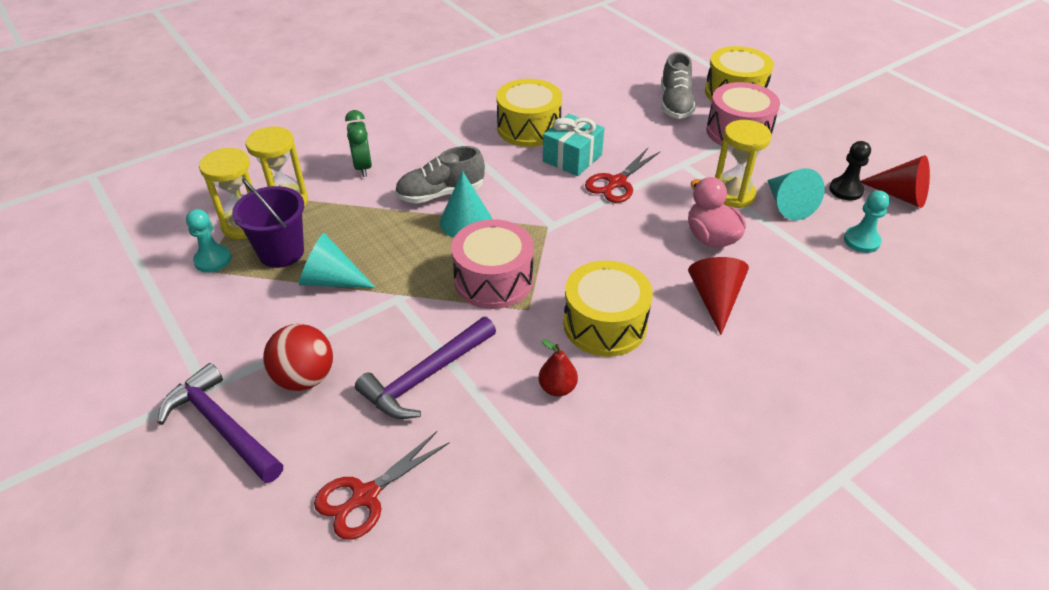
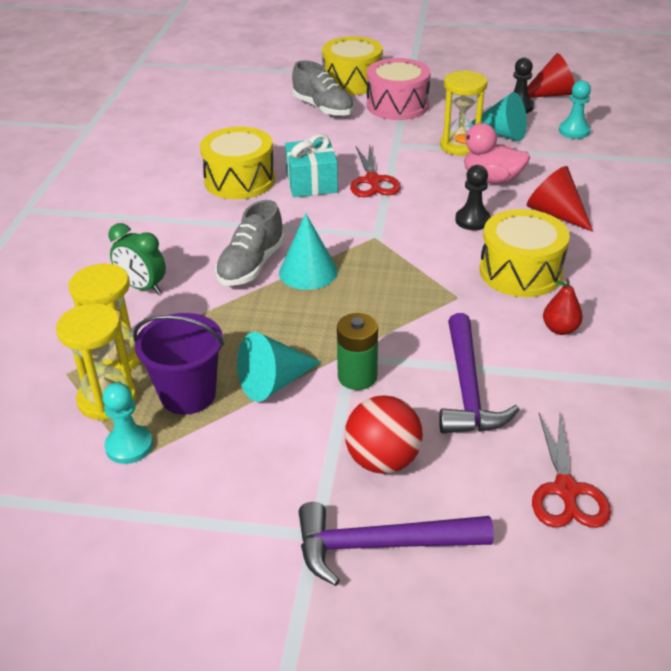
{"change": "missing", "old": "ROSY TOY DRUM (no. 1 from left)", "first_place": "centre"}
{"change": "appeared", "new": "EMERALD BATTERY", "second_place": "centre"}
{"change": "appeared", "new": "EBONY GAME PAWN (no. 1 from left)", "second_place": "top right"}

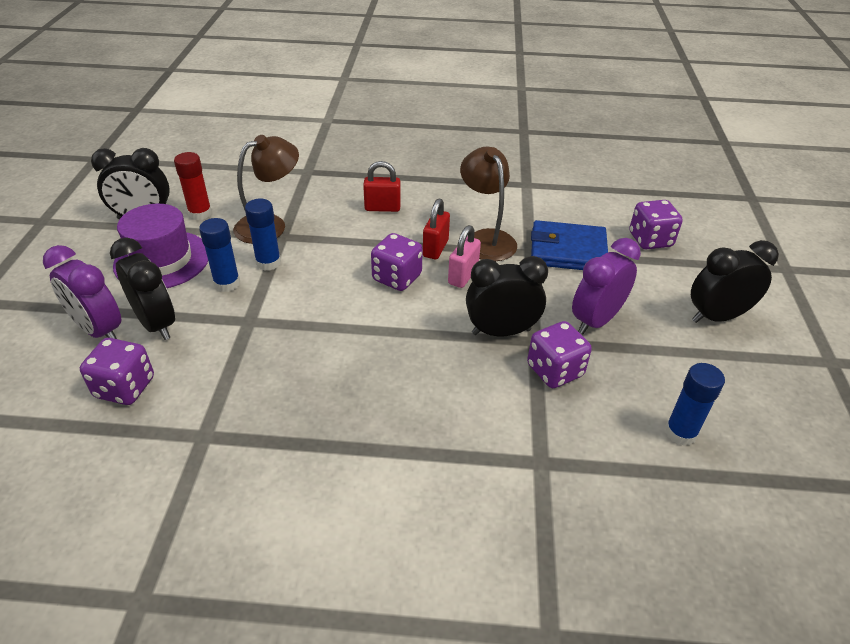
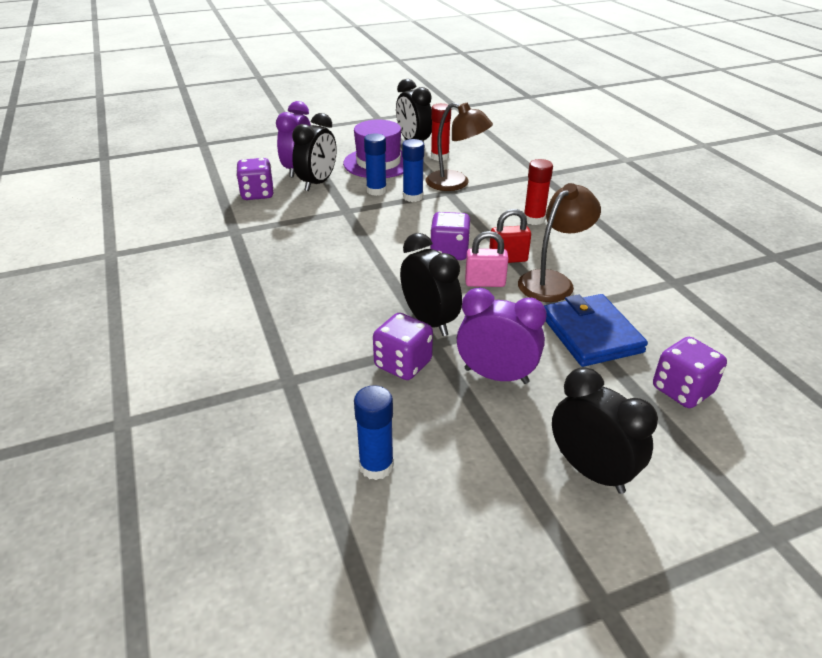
{"change": "exchanged", "old": "SCARLET SMALL LOCK (no. 1 from left)", "new": "SCARLET GLUE STICK (no. 2 from left)", "first_place": "top centre", "second_place": "top centre"}

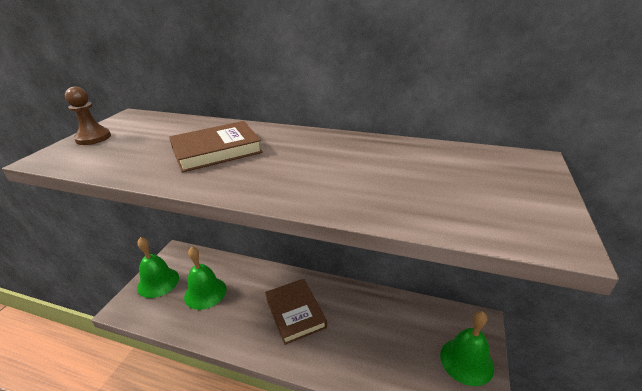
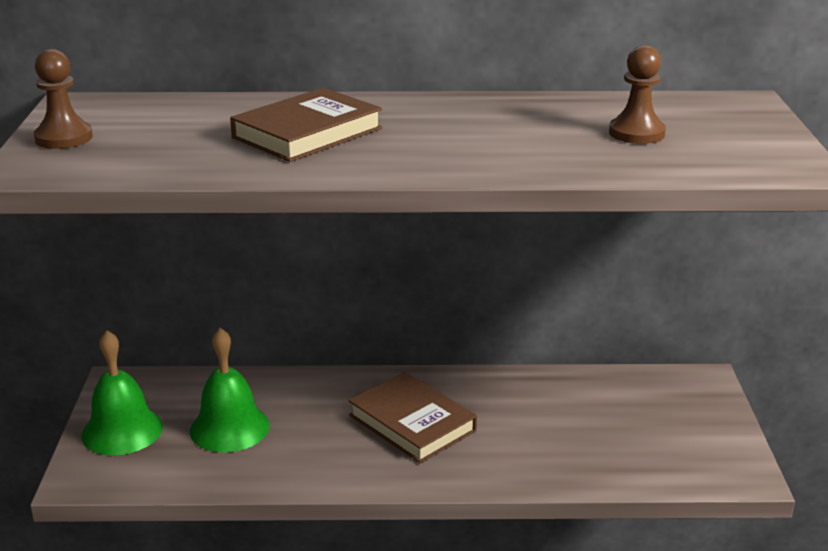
{"change": "missing", "old": "EMERALD HAND BELL (no. 3 from left)", "first_place": "bottom right"}
{"change": "appeared", "new": "RUSSET GAME PAWN (no. 2 from left)", "second_place": "top right"}

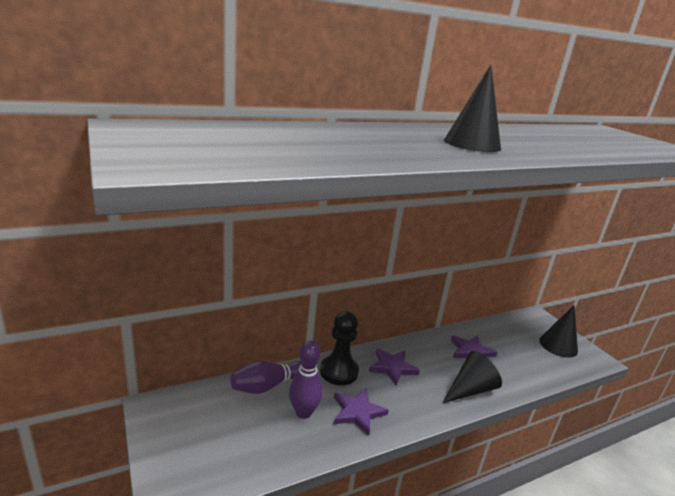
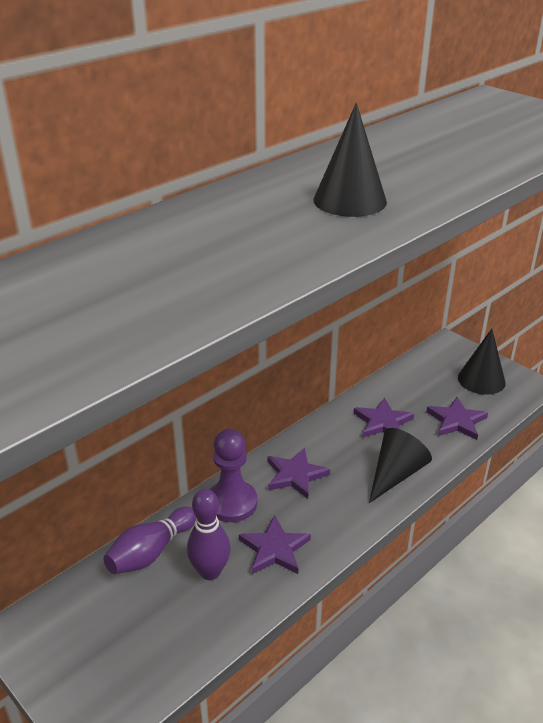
{"change": "colour", "old": "EBONY GAME PAWN", "new": "ROYAL PURPLE GAME PAWN", "first_place": "bottom centre", "second_place": "centre"}
{"change": "appeared", "new": "ROYAL PURPLE STAR (no. 4 from left)", "second_place": "middle right"}

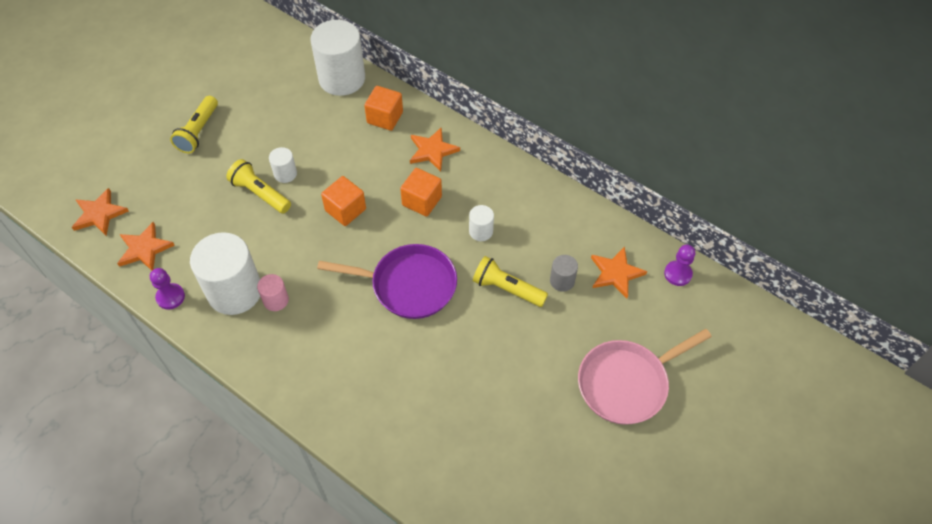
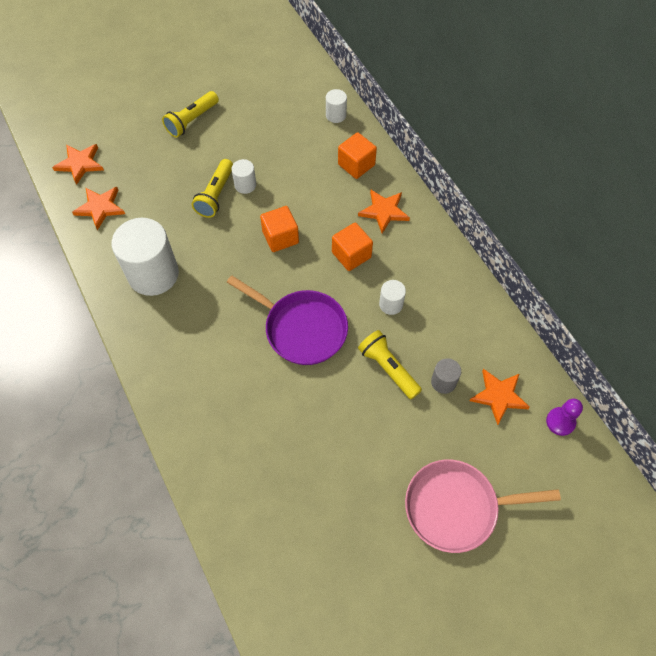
{"change": "missing", "old": "ROYAL PURPLE GAME PAWN (no. 1 from left)", "first_place": "middle left"}
{"change": "spun", "old": "GOLDEN POCKET TORCH (no. 2 from left)", "first_place": "middle left", "second_place": "top left", "degrees": -135}
{"change": "missing", "old": "ROSY SOLID CYLINDER", "first_place": "middle left"}
{"change": "size", "old": "PURE WHITE SOLID CYLINDER (no. 3 from left)", "first_place": "top centre", "second_place": "top centre", "factor": 0.46}

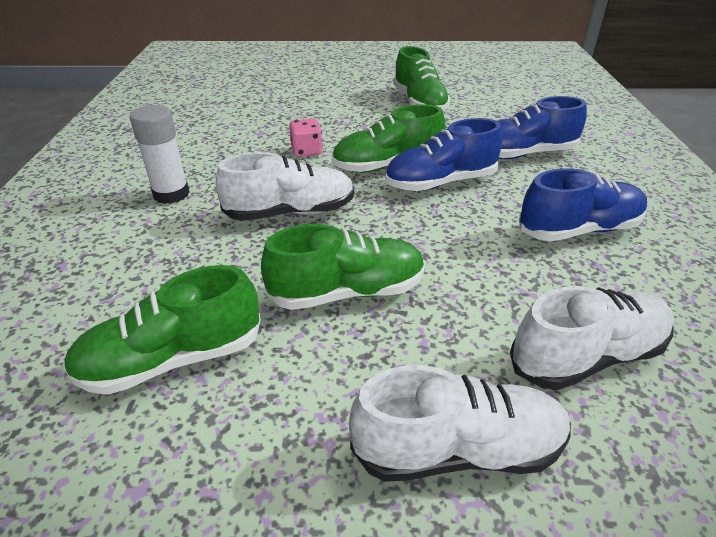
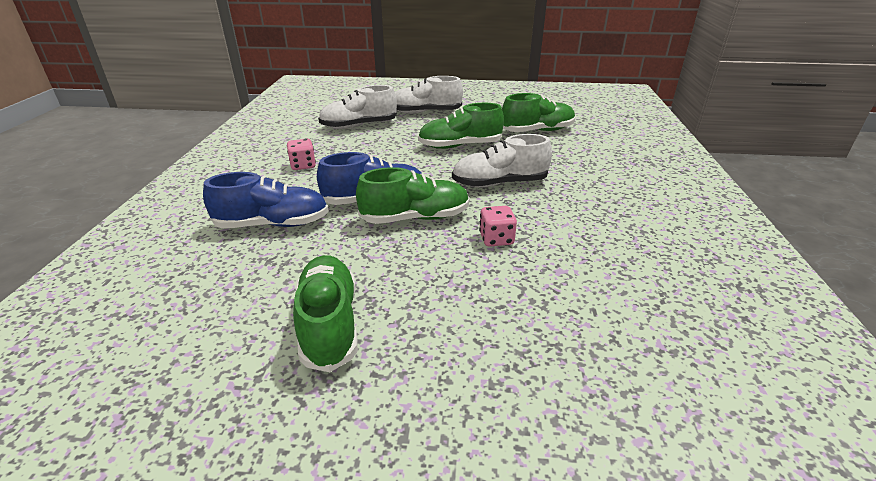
{"change": "missing", "old": "PURE WHITE GLUE STICK", "first_place": "top left"}
{"change": "exchanged", "old": "ROYAL BLUE SHOE (no. 3 from left)", "new": "ROSY GAME DIE (no. 1 from left)", "first_place": "middle right", "second_place": "top centre"}

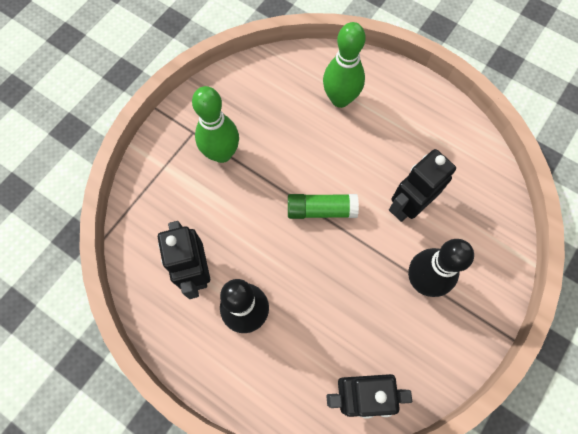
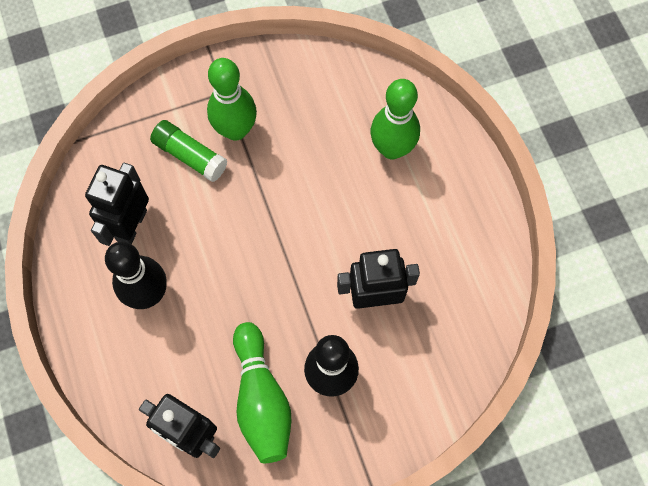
{"change": "relocated", "old": "EMERALD GLUE STICK", "first_place": "centre", "second_place": "top left"}
{"change": "appeared", "new": "EMERALD BOWLING PIN (no. 2 from left)", "second_place": "bottom centre"}

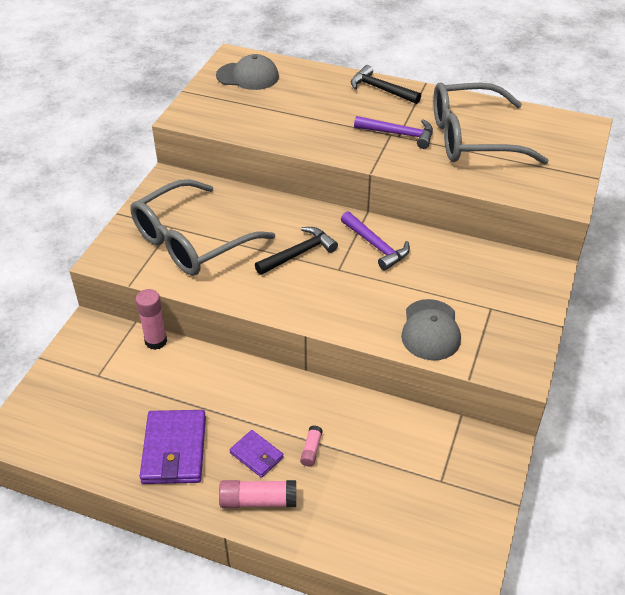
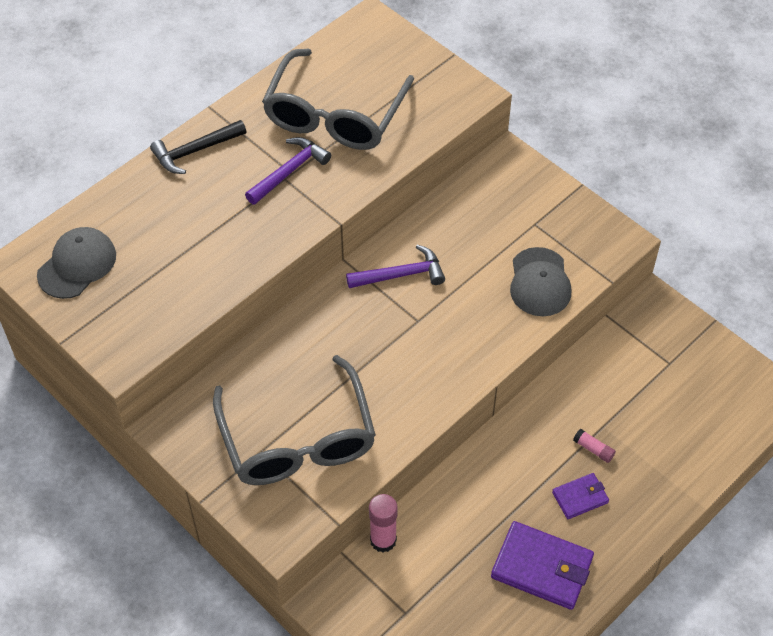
{"change": "missing", "old": "ROSY GLUE STICK (no. 2 from left)", "first_place": "bottom centre"}
{"change": "missing", "old": "EBONY HAMMER (no. 1 from left)", "first_place": "centre"}
{"change": "spun", "old": "GREY PEAKED CAP (no. 2 from left)", "first_place": "middle right", "second_place": "middle right", "degrees": 60}

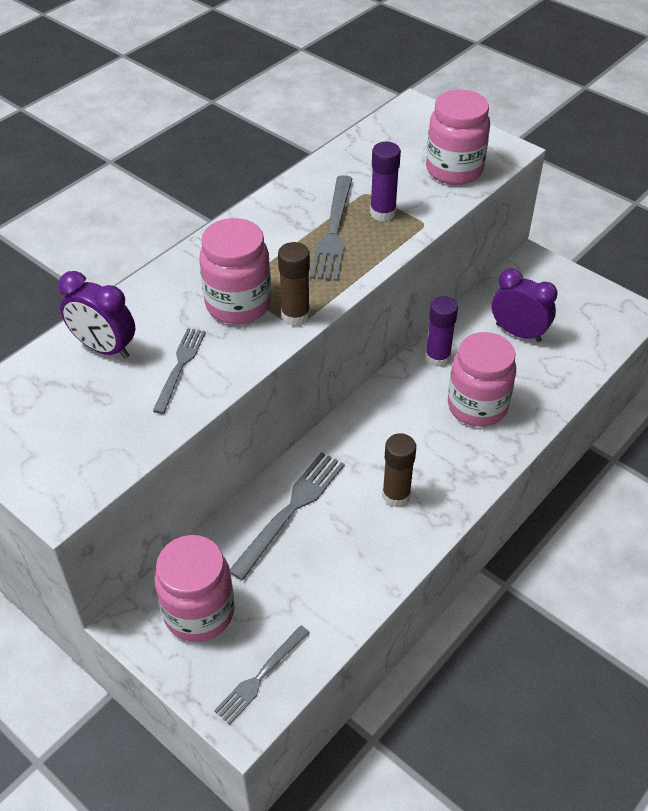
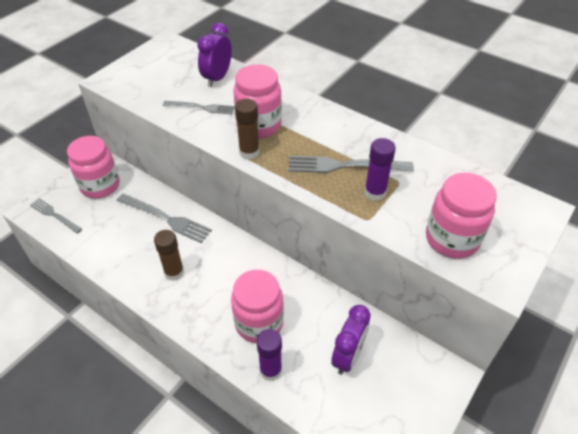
{"change": "relocated", "old": "ROYAL PURPLE GLUE STICK (no. 2 from left in the first image)", "new": "ROYAL PURPLE GLUE STICK (no. 1 from left)", "first_place": "middle right", "second_place": "bottom centre"}

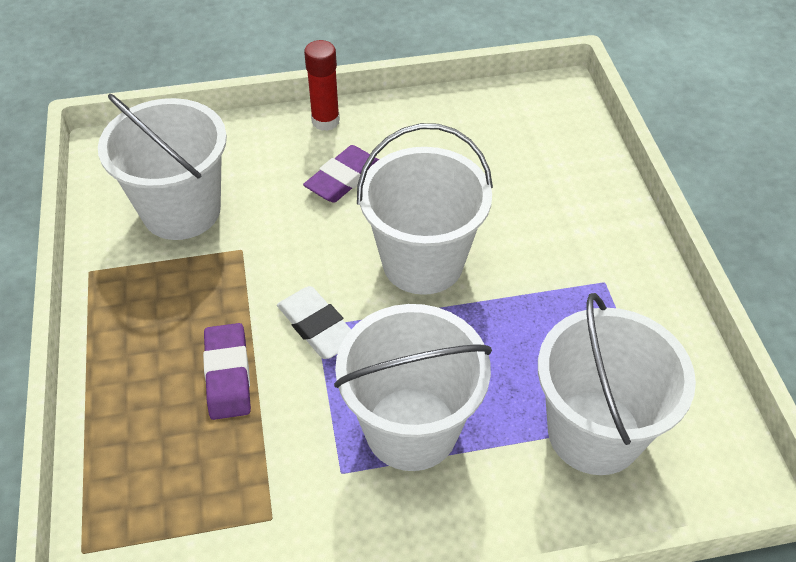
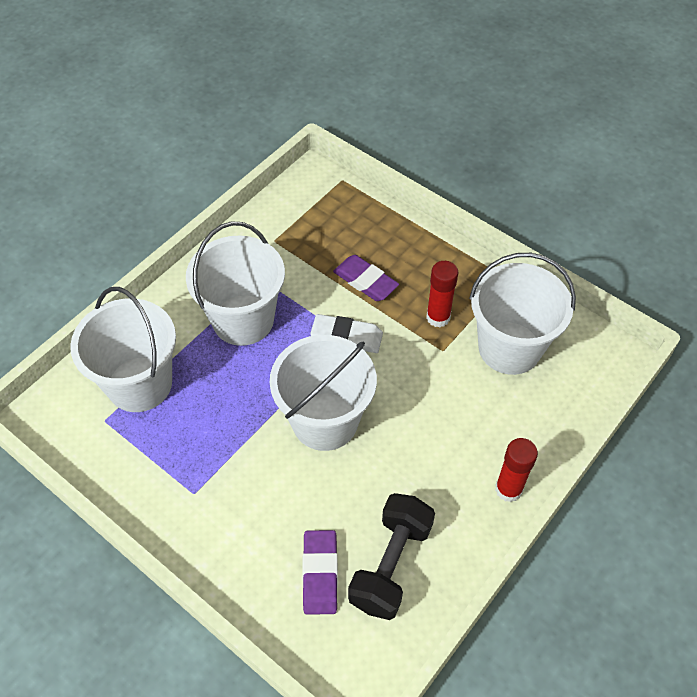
{"change": "relocated", "old": "ROYAL PURPLE PENCIL ERASER (no. 2 from left in the first image)", "new": "ROYAL PURPLE PENCIL ERASER (no. 1 from left)", "first_place": "top centre", "second_place": "bottom centre"}
{"change": "appeared", "new": "EBONY FREE WEIGHT", "second_place": "bottom centre"}
{"change": "appeared", "new": "SCARLET GLUE STICK (no. 1 from left)", "second_place": "centre"}

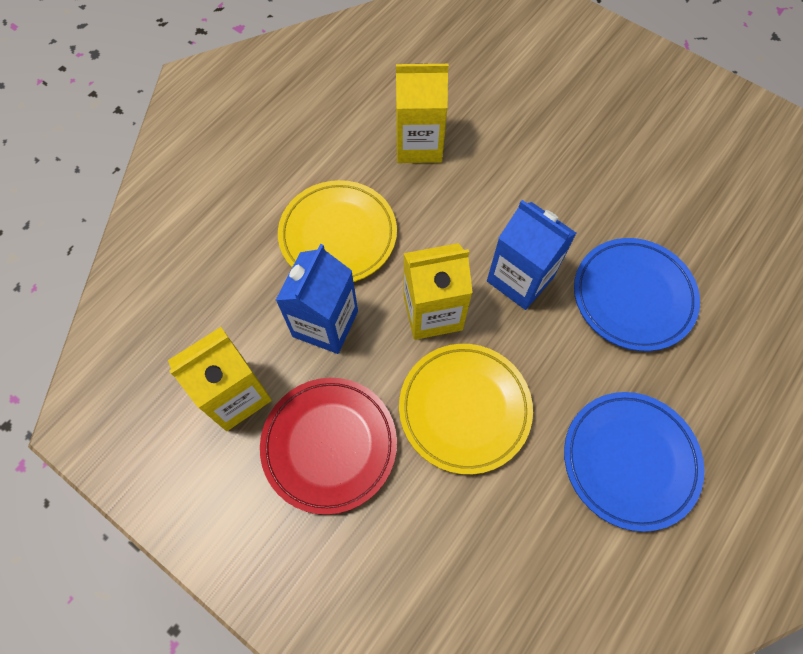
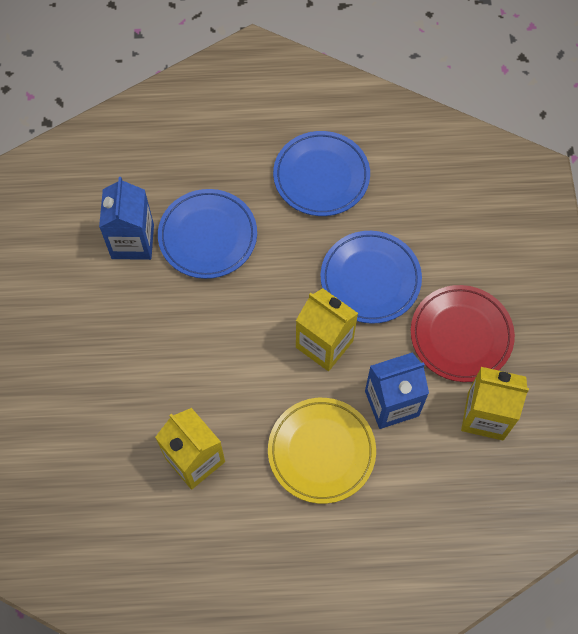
{"change": "colour", "old": "GOLDEN FLAT DISH (no. 2 from left)", "new": "ROYAL BLUE FLAT DISH (no. 3 from left)", "first_place": "centre", "second_place": "centre"}
{"change": "relocated", "old": "ROYAL BLUE MILK CARTON (no. 2 from left in the first image)", "new": "ROYAL BLUE MILK CARTON (no. 1 from left)", "first_place": "centre", "second_place": "middle left"}

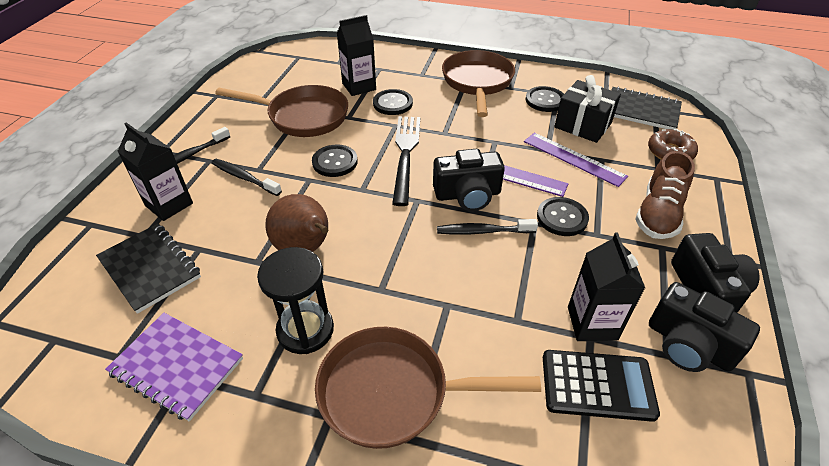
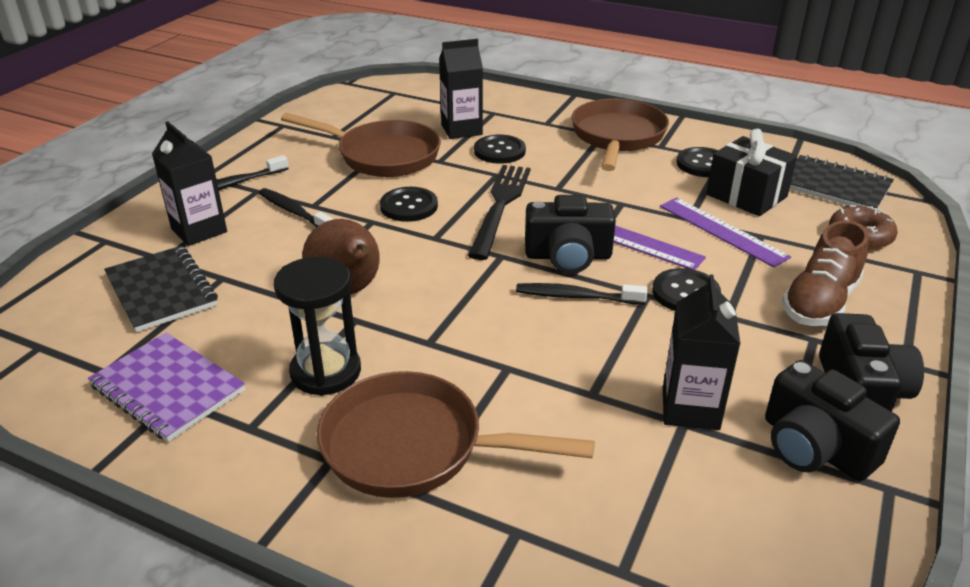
{"change": "missing", "old": "EBONY POCKET CALCULATOR", "first_place": "bottom right"}

